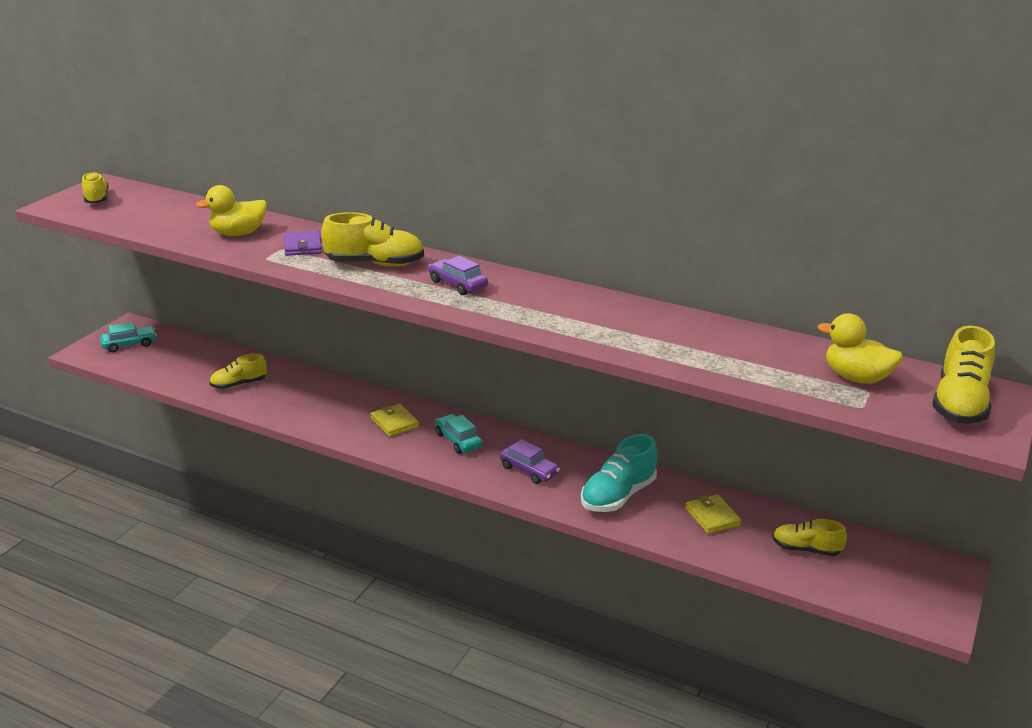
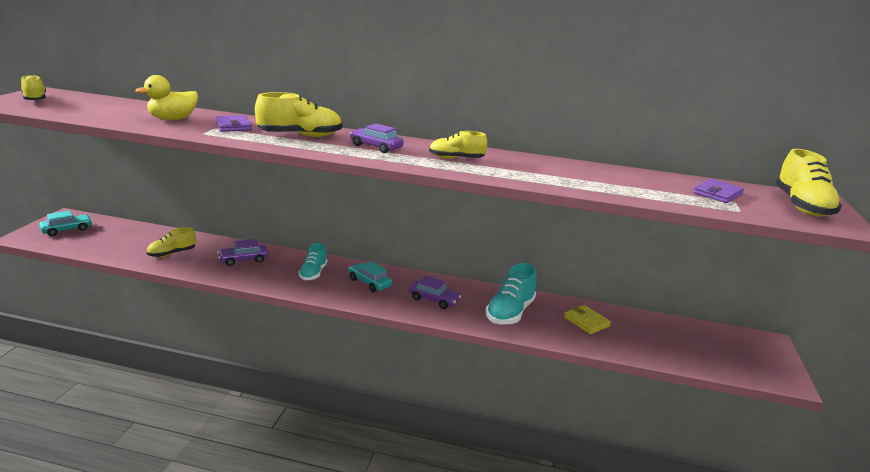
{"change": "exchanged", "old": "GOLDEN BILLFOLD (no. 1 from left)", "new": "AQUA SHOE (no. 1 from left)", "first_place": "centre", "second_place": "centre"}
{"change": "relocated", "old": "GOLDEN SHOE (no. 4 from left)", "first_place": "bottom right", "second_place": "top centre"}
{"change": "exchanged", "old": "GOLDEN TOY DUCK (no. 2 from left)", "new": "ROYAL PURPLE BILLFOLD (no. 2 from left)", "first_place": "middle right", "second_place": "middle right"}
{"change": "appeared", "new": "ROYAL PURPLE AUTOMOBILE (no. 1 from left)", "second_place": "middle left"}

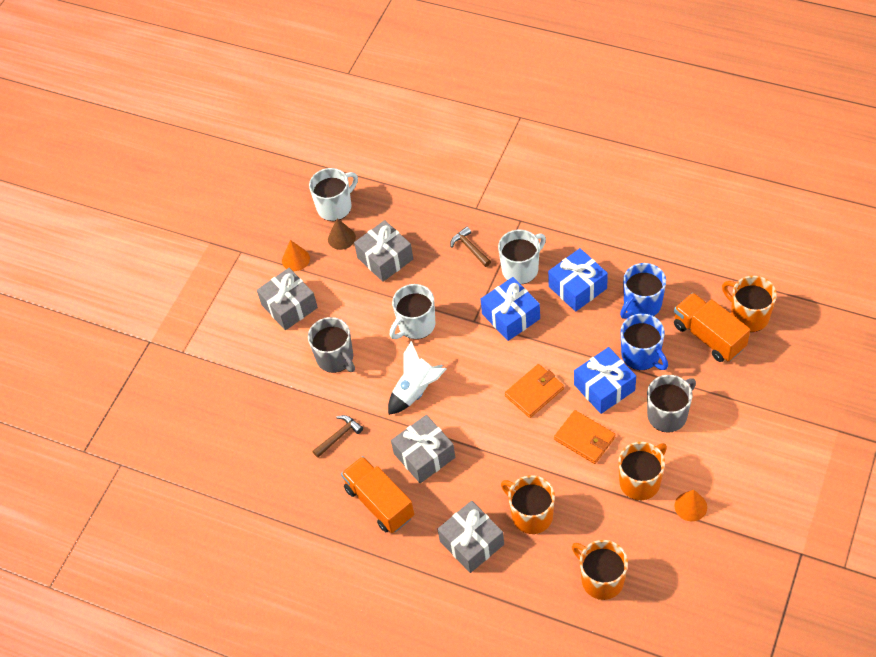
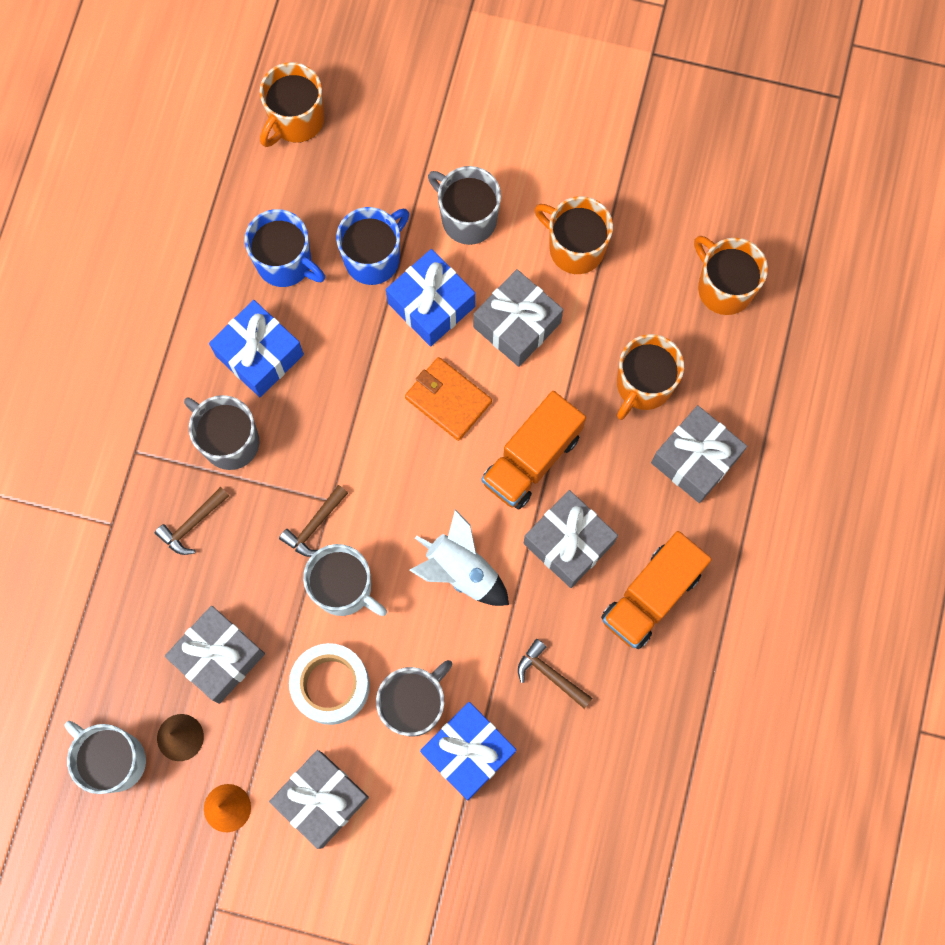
{"change": "relocated", "old": "ROYAL BLUE GIFT (no. 1 from left in the first image)", "new": "ROYAL BLUE GIFT (no. 3 from left)", "first_place": "centre", "second_place": "bottom centre"}
{"change": "colour", "old": "PURE WHITE MUG (no. 3 from left)", "new": "GREY MUG (no. 1 from left)", "first_place": "centre", "second_place": "middle left"}
{"change": "exchanged", "old": "ORANGE-COLOURED BILLFOLD (no. 2 from left)", "new": "GREY GIFT (no. 3 from left)", "first_place": "middle right", "second_place": "centre"}
{"change": "spun", "old": "ORANGE-COLOURED MUG (no. 2 from left in the first image)", "first_place": "bottom right", "second_place": "top right", "degrees": 105}
{"change": "relocated", "old": "ORANGE-COLOURED TRUCK (no. 2 from left in the first image)", "new": "ORANGE-COLOURED TRUCK (no. 1 from left)", "first_place": "middle right", "second_place": "centre"}
{"change": "missing", "old": "ORANGE-COLOURED CONE (no. 2 from left)", "first_place": "bottom right"}
{"change": "appeared", "new": "RUSSET HAMMER (no. 2 from left)", "second_place": "middle left"}
{"change": "appeared", "new": "PURE WHITE TAPE", "second_place": "bottom centre"}

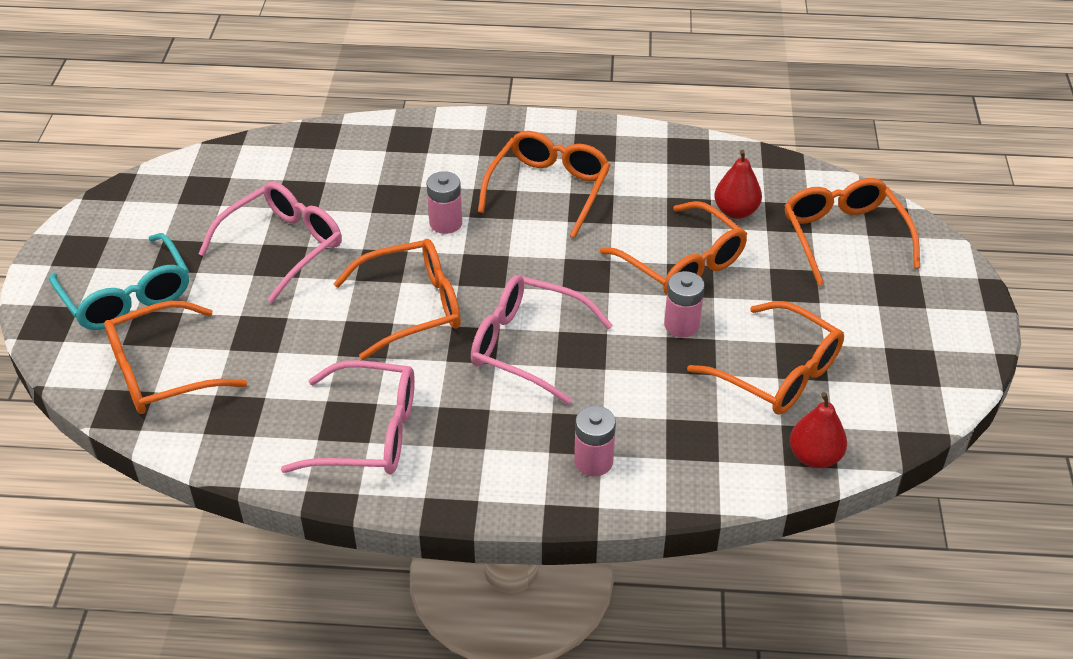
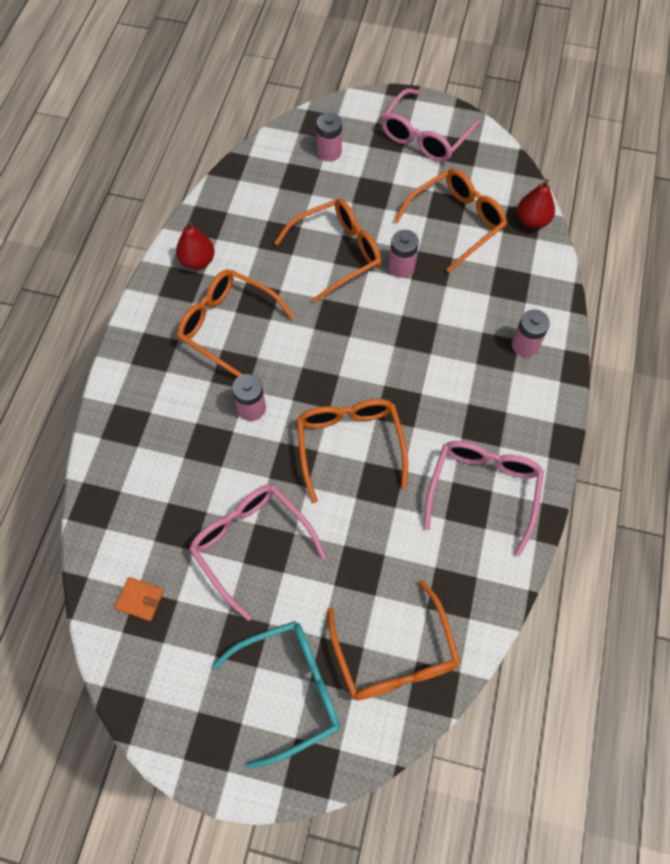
{"change": "relocated", "old": "ROSY SPECTACLES (no. 3 from left in the first image)", "new": "ROSY SPECTACLES (no. 2 from left)", "first_place": "centre", "second_place": "top centre"}
{"change": "relocated", "old": "SCARLET TOY PEAR (no. 1 from left)", "first_place": "top right", "second_place": "top left"}
{"change": "exchanged", "old": "ORANGE-COLOURED SPECTACLES (no. 6 from left)", "new": "ROSY BATTERY (no. 2 from left)", "first_place": "middle right", "second_place": "top centre"}
{"change": "appeared", "new": "ORANGE-COLOURED BILLFOLD", "second_place": "bottom left"}

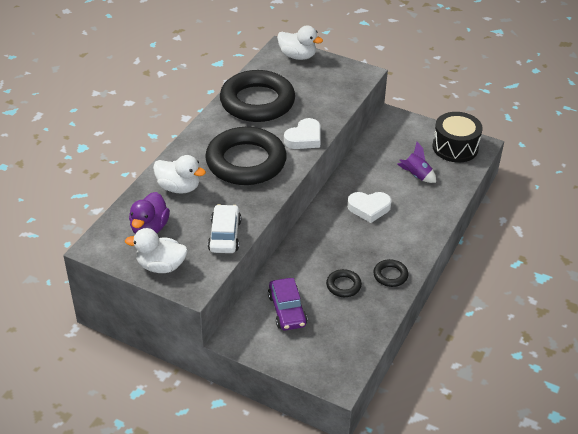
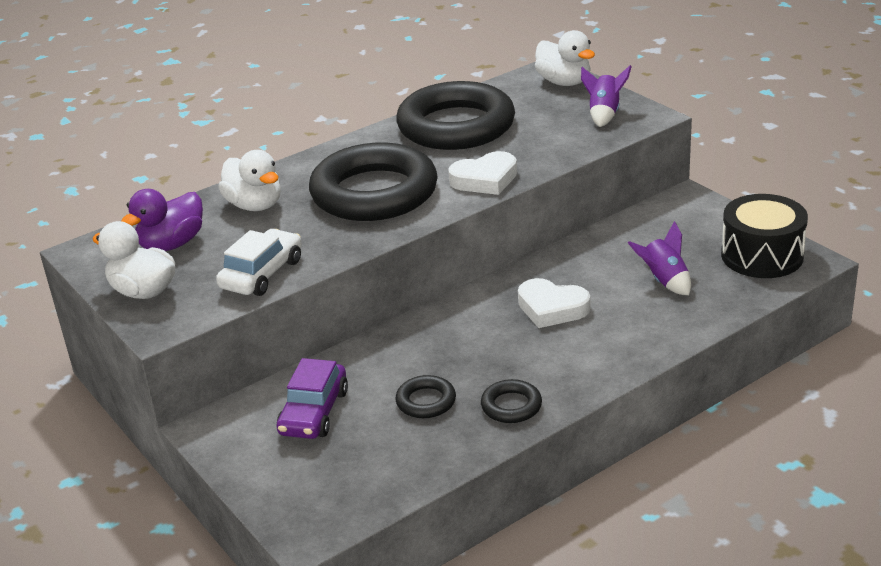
{"change": "appeared", "new": "ROYAL PURPLE TOY ROCKET (no. 1 from left)", "second_place": "top right"}

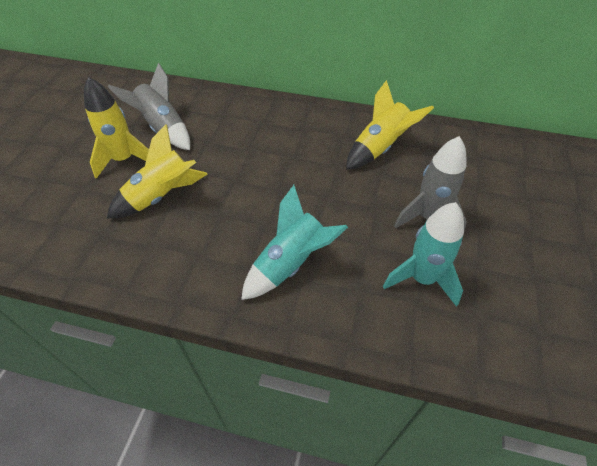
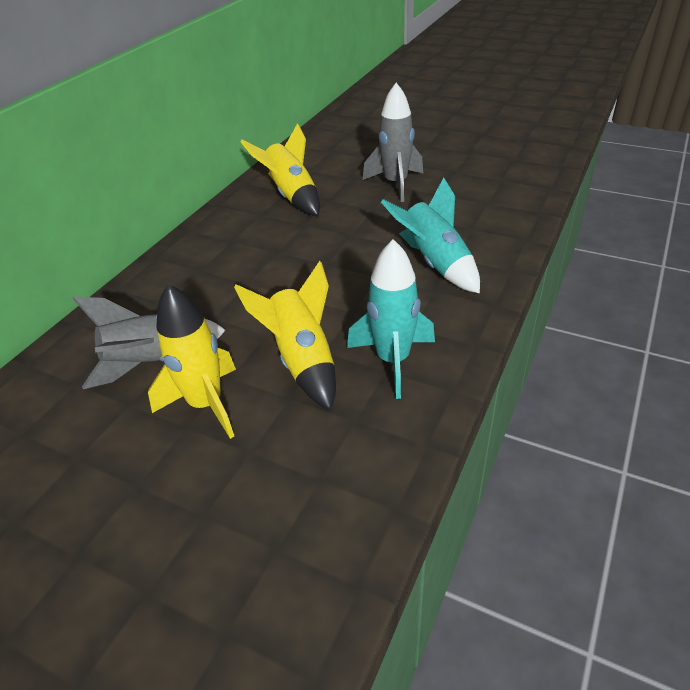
{"change": "relocated", "old": "AQUA TOY ROCKET (no. 2 from left in the first image)", "new": "AQUA TOY ROCKET (no. 1 from left)", "first_place": "middle right", "second_place": "centre"}

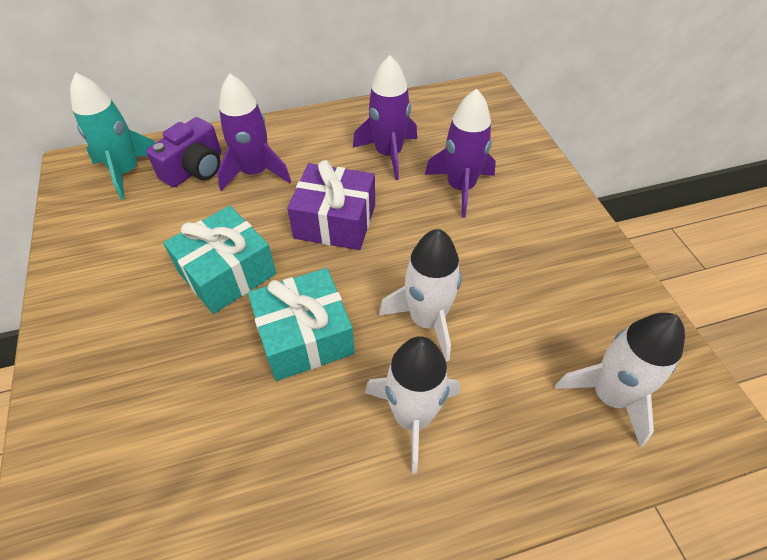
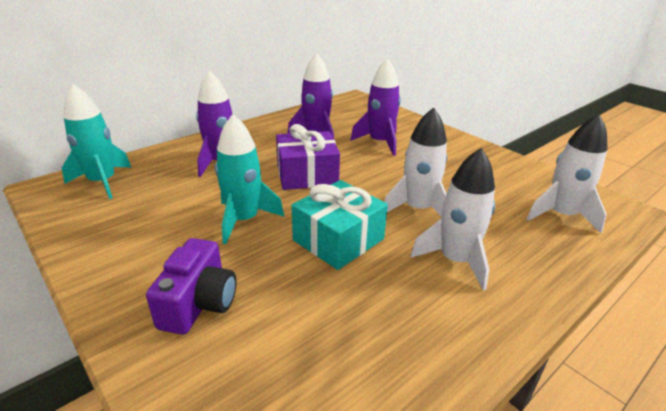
{"change": "relocated", "old": "ROYAL PURPLE COMPACT CAMERA", "first_place": "top left", "second_place": "bottom left"}
{"change": "exchanged", "old": "AQUA GIFT (no. 1 from left)", "new": "AQUA TOY ROCKET (no. 2 from left)", "first_place": "middle left", "second_place": "centre"}

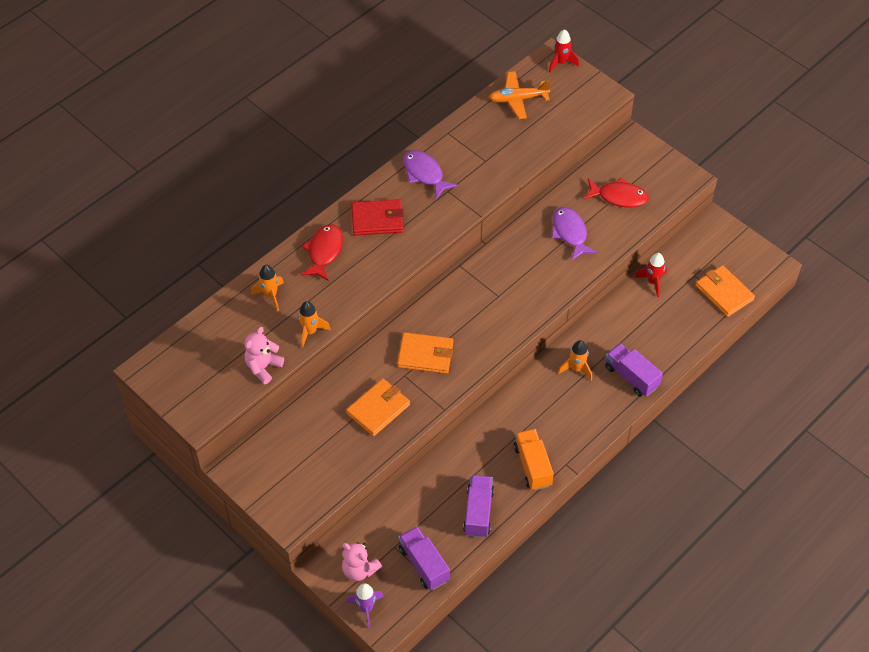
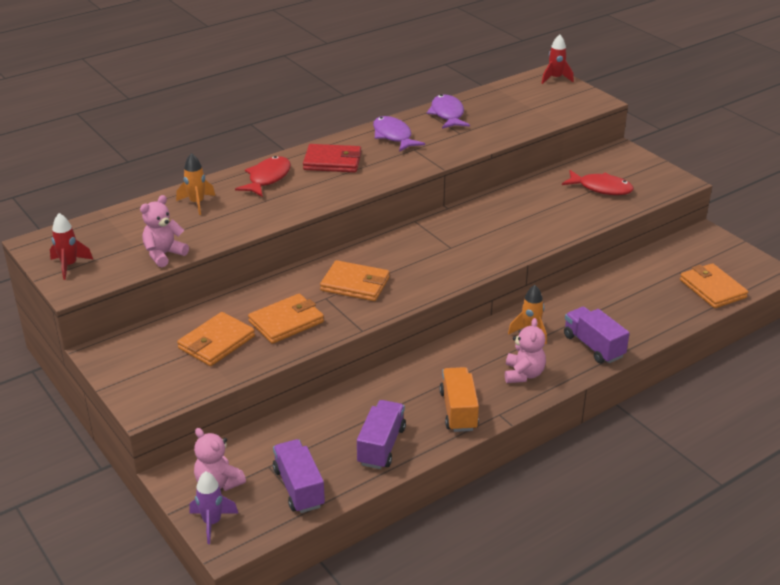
{"change": "missing", "old": "ORANGE-COLOURED TOY ROCKET (no. 2 from left)", "first_place": "centre"}
{"change": "missing", "old": "ORANGE-COLOURED TOY PLANE", "first_place": "top centre"}
{"change": "relocated", "old": "ROYAL PURPLE FISH (no. 2 from left)", "first_place": "centre", "second_place": "top centre"}
{"change": "relocated", "old": "SCARLET TOY ROCKET (no. 2 from left in the first image)", "new": "SCARLET TOY ROCKET (no. 1 from left)", "first_place": "middle right", "second_place": "middle left"}
{"change": "appeared", "new": "ORANGE-COLOURED BILLFOLD (no. 1 from left)", "second_place": "middle left"}
{"change": "appeared", "new": "ROSY TEDDY (no. 3 from left)", "second_place": "middle right"}

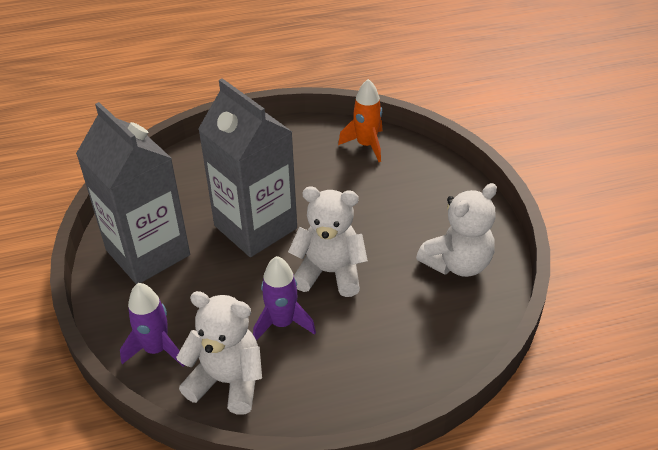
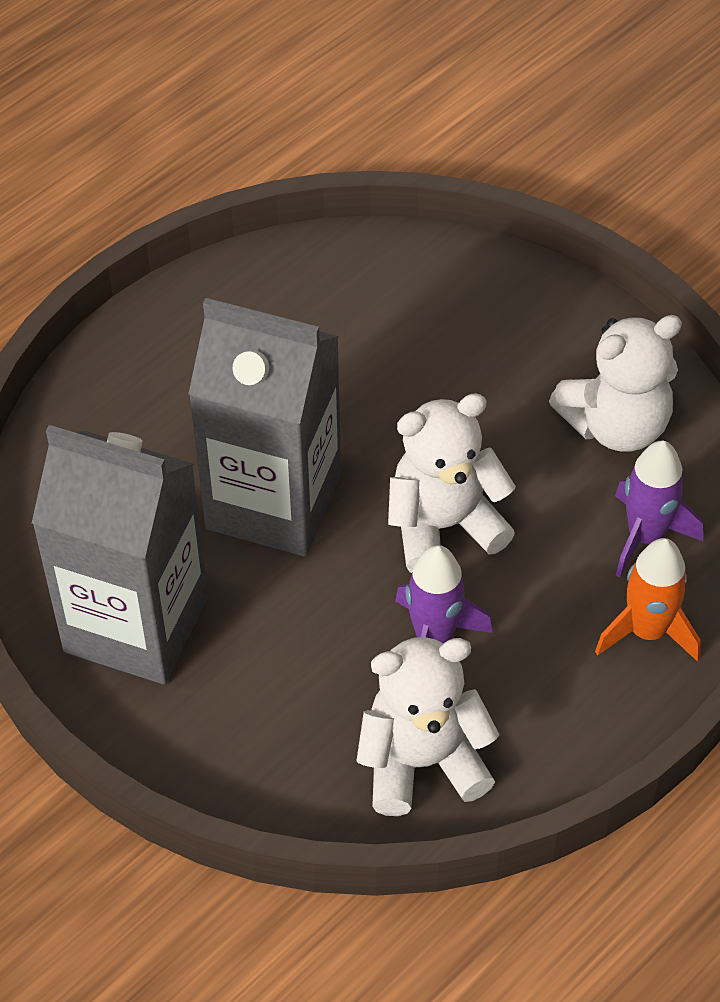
{"change": "relocated", "old": "ROYAL PURPLE TOY ROCKET (no. 1 from left in the first image)", "new": "ROYAL PURPLE TOY ROCKET (no. 2 from left)", "first_place": "bottom left", "second_place": "middle right"}
{"change": "relocated", "old": "ORANGE-COLOURED TOY ROCKET", "first_place": "top centre", "second_place": "middle right"}
{"change": "spun", "old": "PURE WHITE TEDDY (no. 3 from left)", "first_place": "middle right", "second_place": "middle right", "degrees": 45}

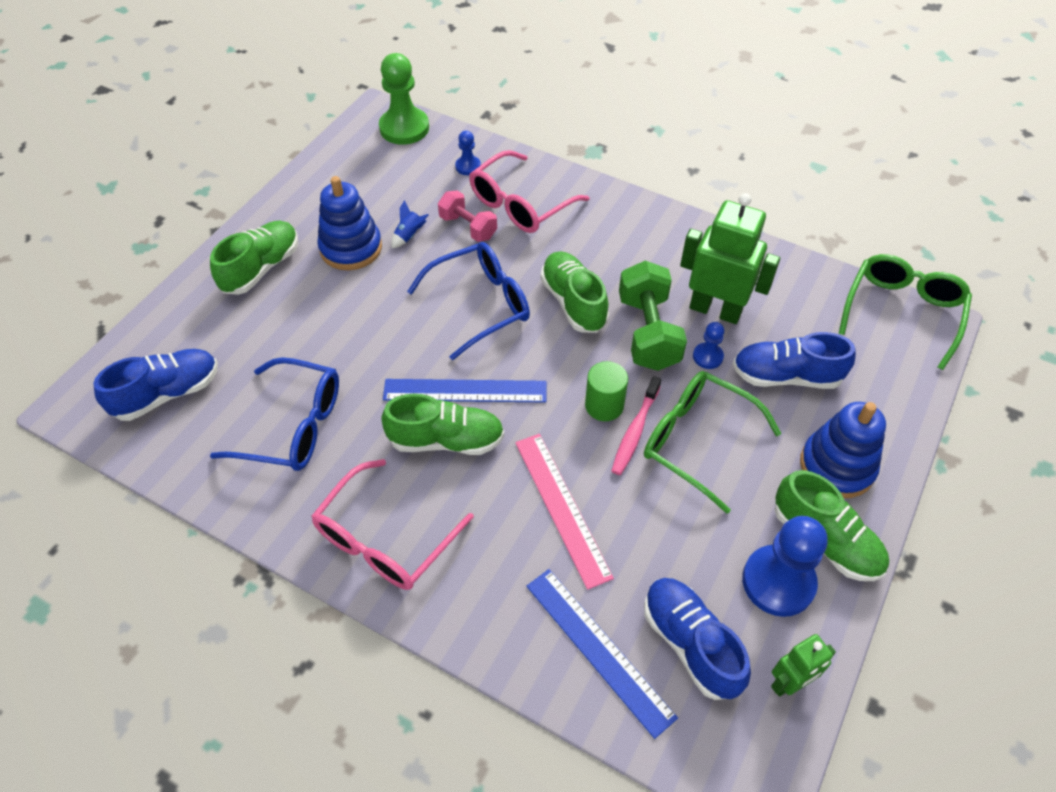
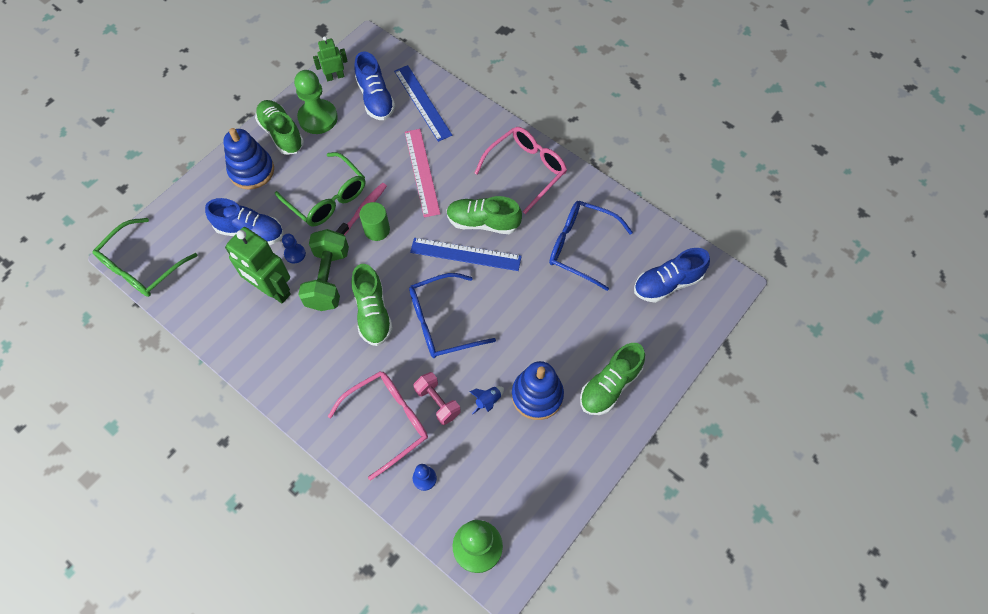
{"change": "colour", "old": "ROYAL BLUE GAME PAWN (no. 3 from left)", "new": "EMERALD GAME PAWN (no. 1 from left)", "first_place": "bottom right", "second_place": "top left"}

